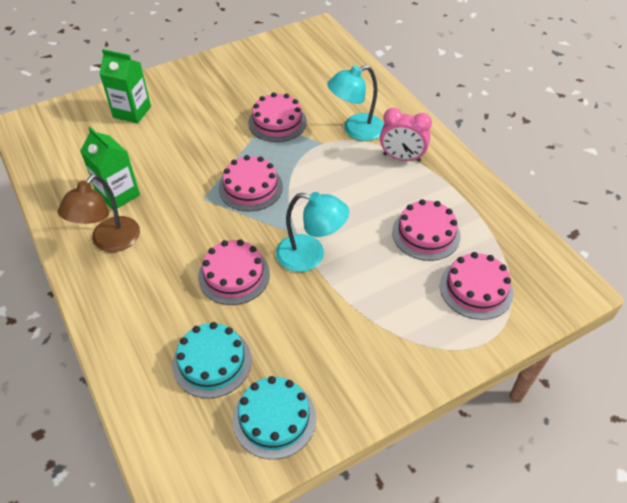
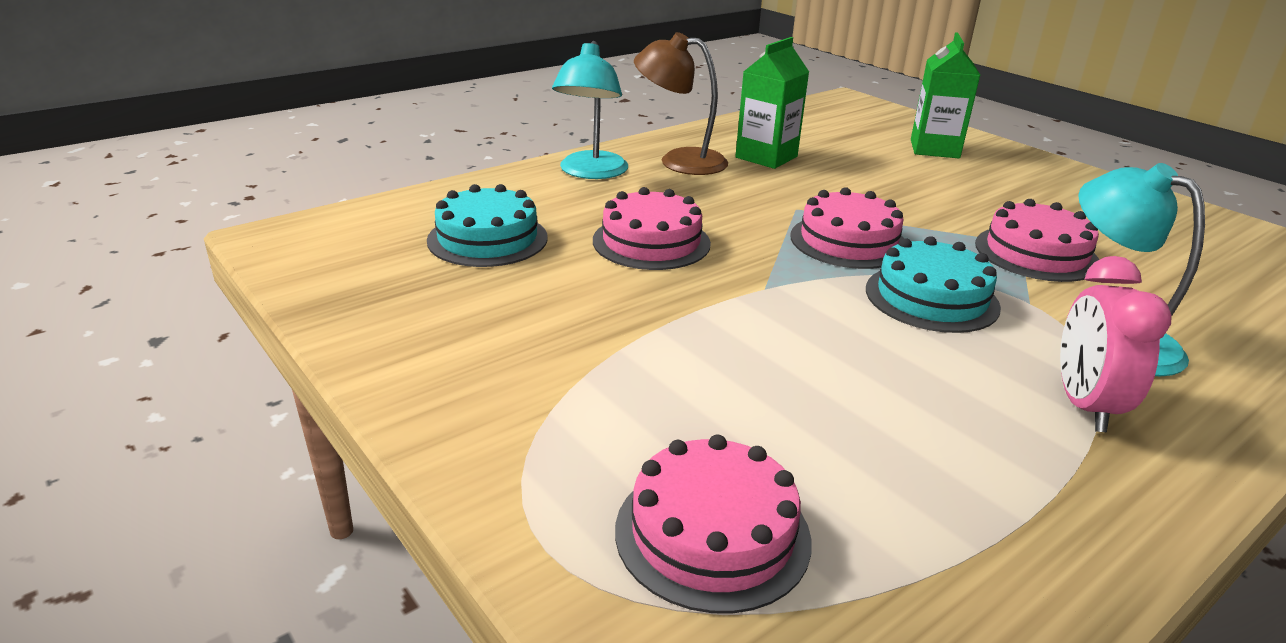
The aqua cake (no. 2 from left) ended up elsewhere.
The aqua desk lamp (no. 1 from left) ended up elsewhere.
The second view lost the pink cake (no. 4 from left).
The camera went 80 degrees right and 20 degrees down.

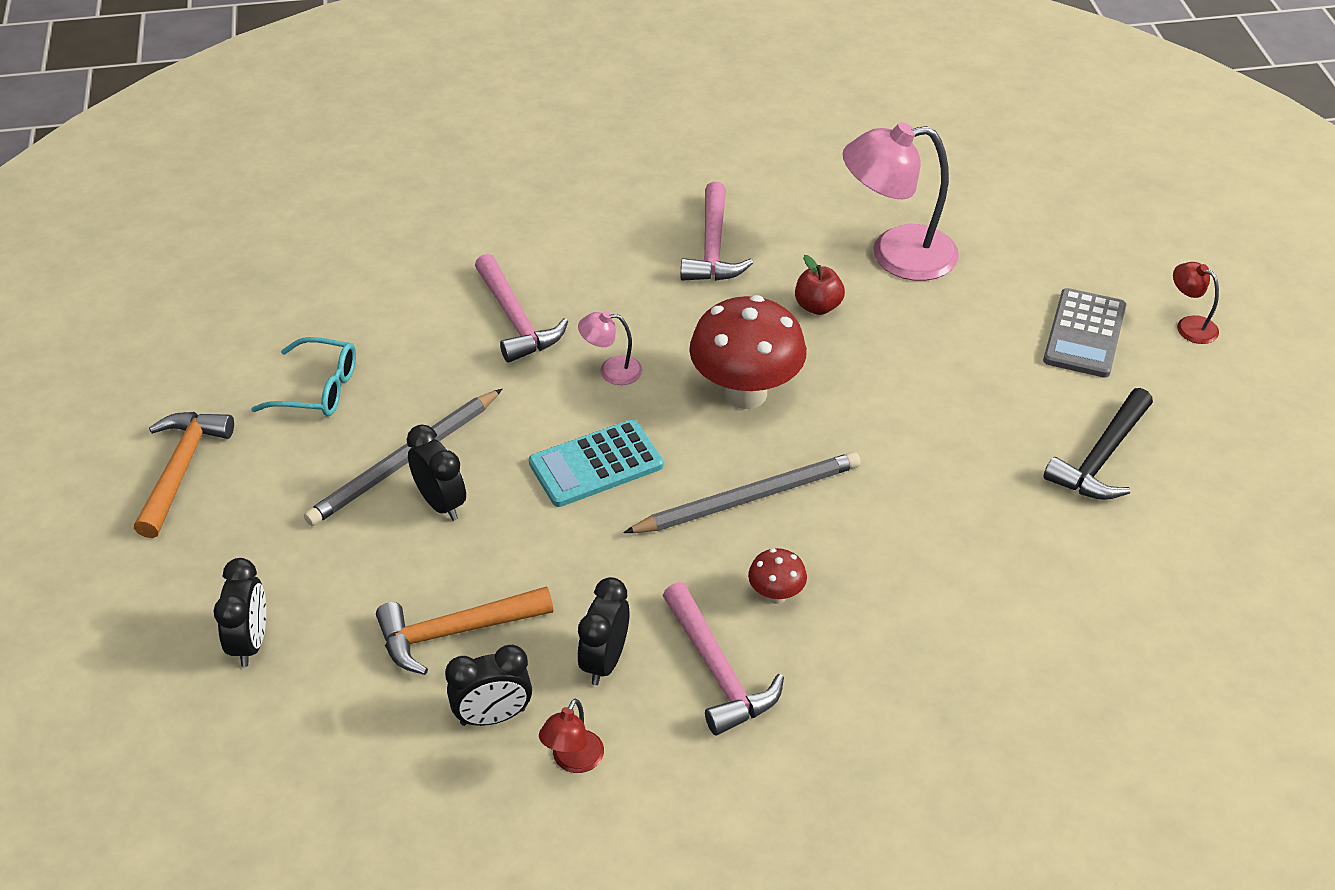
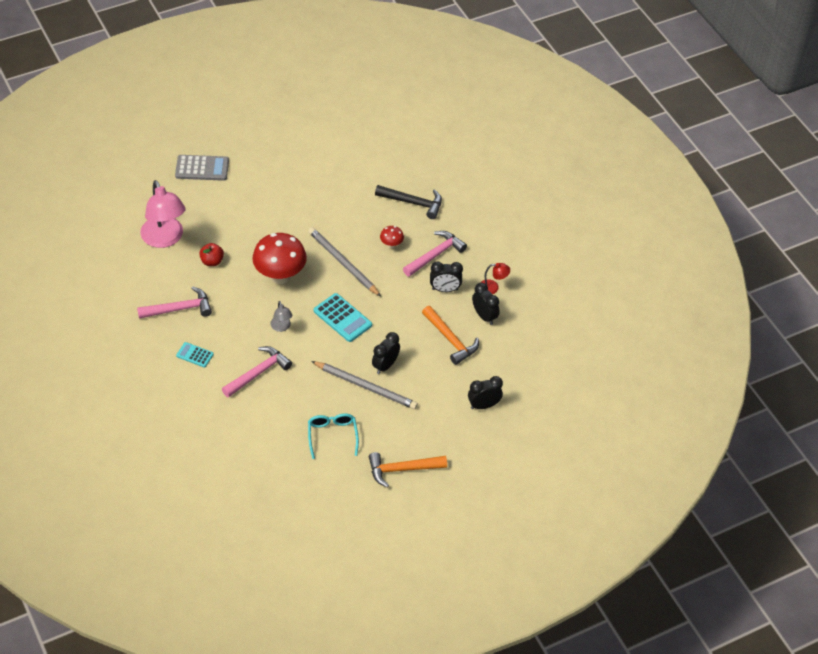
What was the pink desk lamp (no. 1 from left) turned into the grey desk lamp.
The jet-black hammer ended up elsewhere.
The second view lost the scarlet desk lamp (no. 2 from left).
The second view gained the aqua pocket calculator (no. 1 from left).
The camera went 110 degrees left and 5 degrees up.

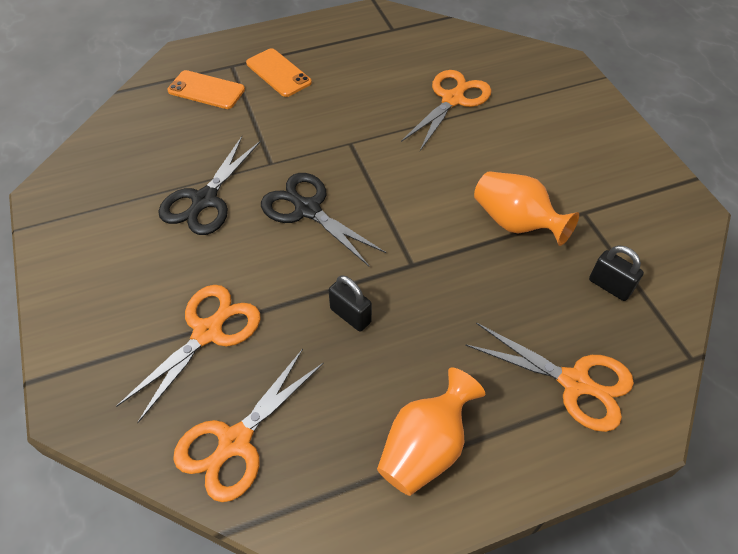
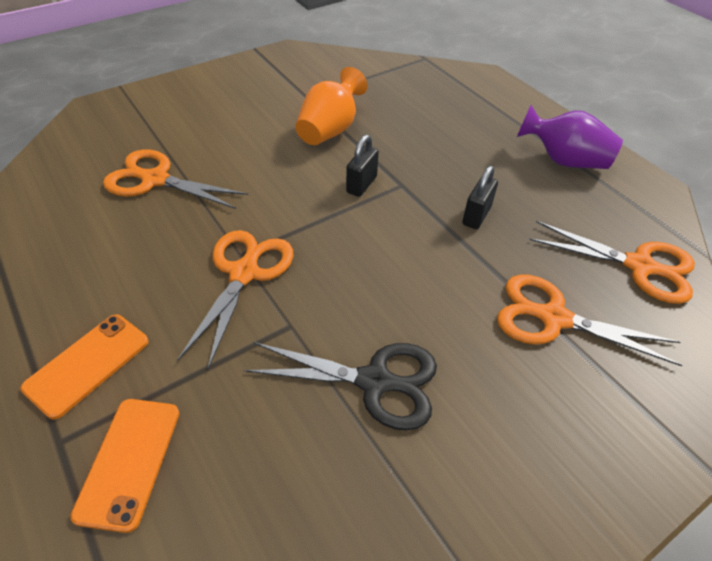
The second view lost the jet-black pair of scissors (no. 2 from left).
What was the orange tall vase (no. 1 from left) turned into the violet tall vase.
The orange pair of scissors (no. 4 from left in the first image) ended up elsewhere.
The jet-black lock (no. 2 from left in the first image) ended up elsewhere.
The camera went 105 degrees left and 5 degrees down.

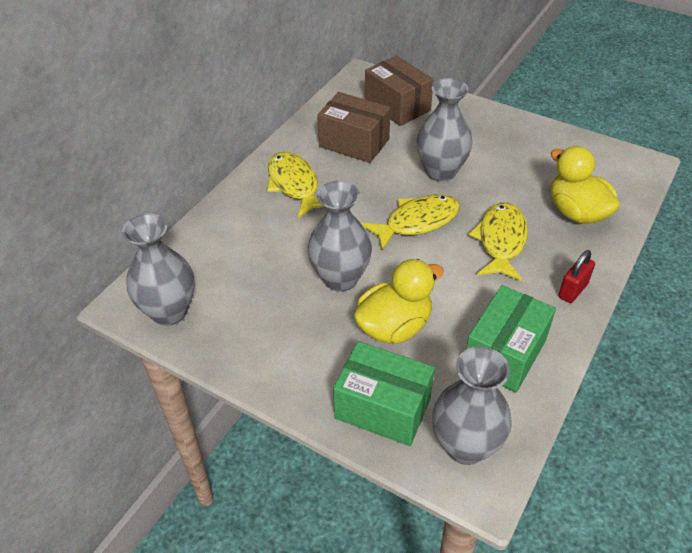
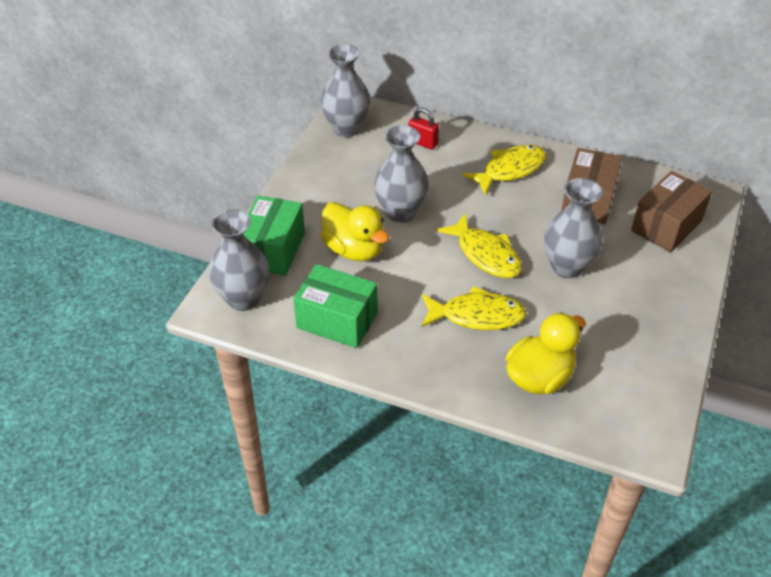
The scarlet lock ended up elsewhere.
The camera went 80 degrees right and 0 degrees up.

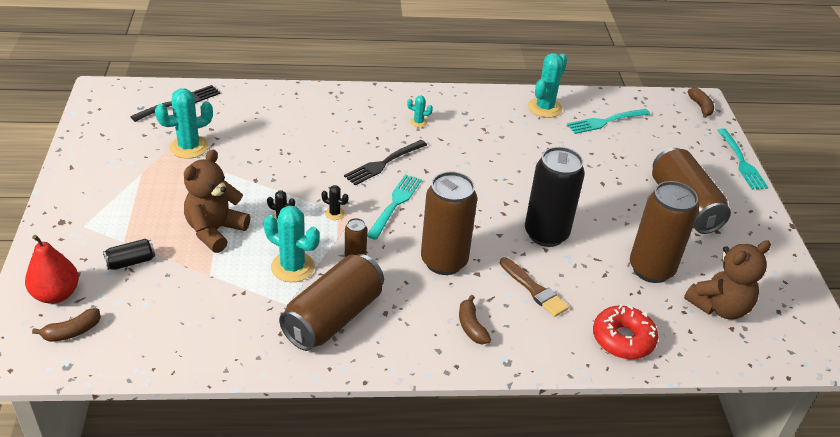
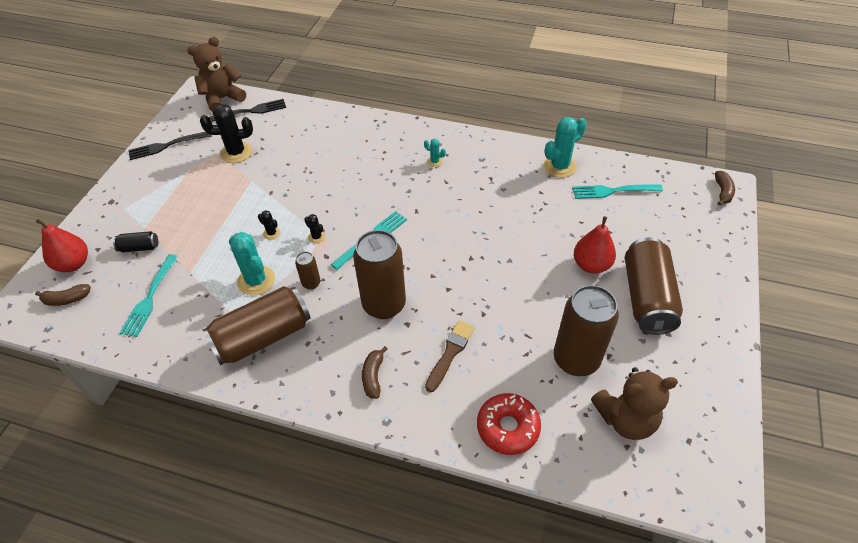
What was the aqua saguaro cactus (no. 1 from left) turned into the jet-black saguaro cactus (no. 1 from left).
The dark brown stuffed bear (no. 1 from left) ended up elsewhere.
The jet-black table fork (no. 2 from left in the first image) ended up elsewhere.
The dark brown paintbrush ended up facing another way, 135 degrees counterclockwise from before.
The second view lost the jet-black can (no. 2 from left).
The aqua table fork (no. 3 from left in the first image) ended up elsewhere.
The second view gained the scarlet pear (no. 2 from left).
The camera went 25 degrees right and 10 degrees up.

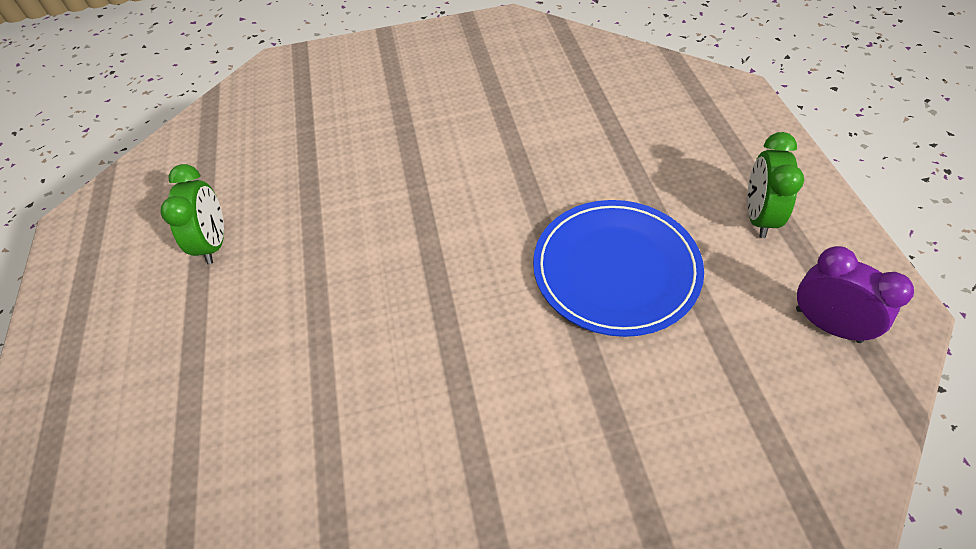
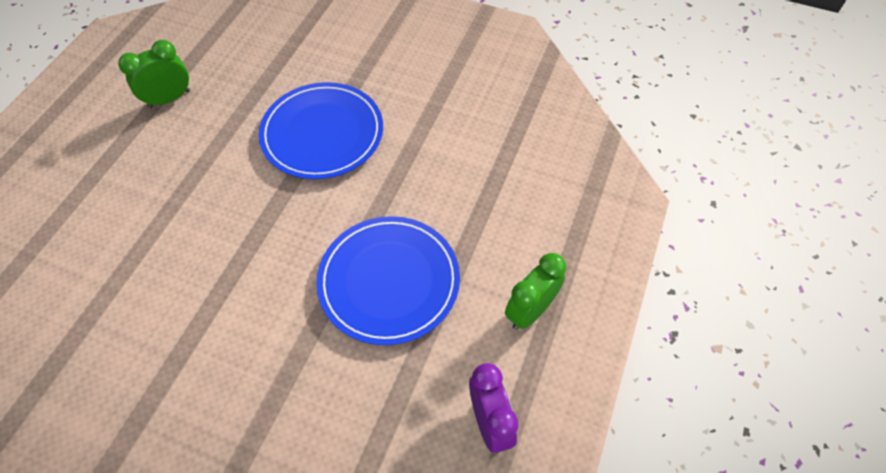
The leaf-green bedside clock (no. 1 from left) ended up facing another way, 150 degrees counterclockwise from before.
The second view gained the cobalt plate (no. 1 from left).
The camera went 30 degrees right and 5 degrees up.

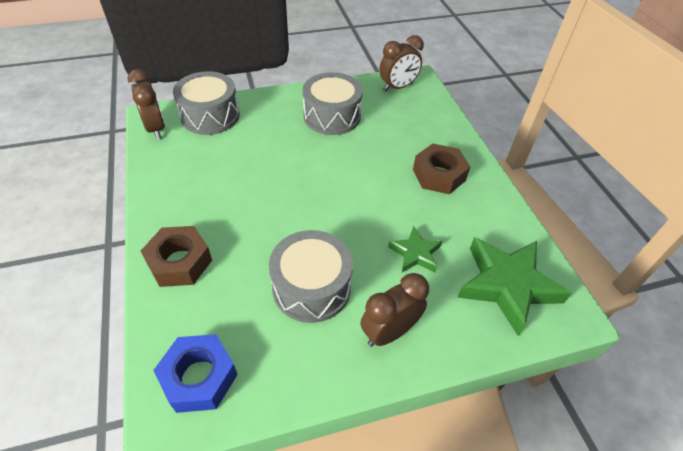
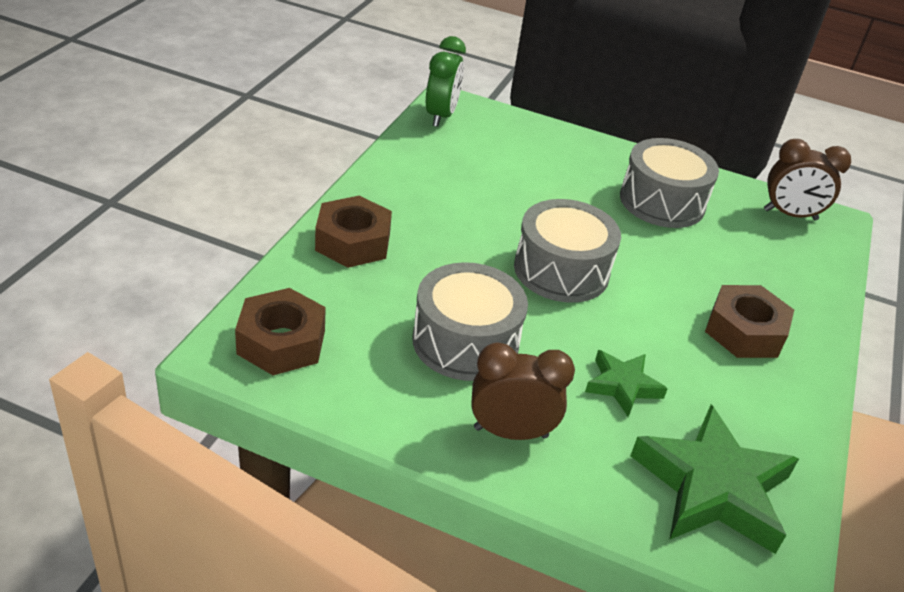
What was the dark brown bedside clock (no. 1 from left) turned into the leaf-green bedside clock.
What was the cobalt nut turned into the dark brown nut (no. 1 from left).
The grey drum (no. 1 from left in the first image) ended up elsewhere.
The camera went 35 degrees right and 10 degrees down.

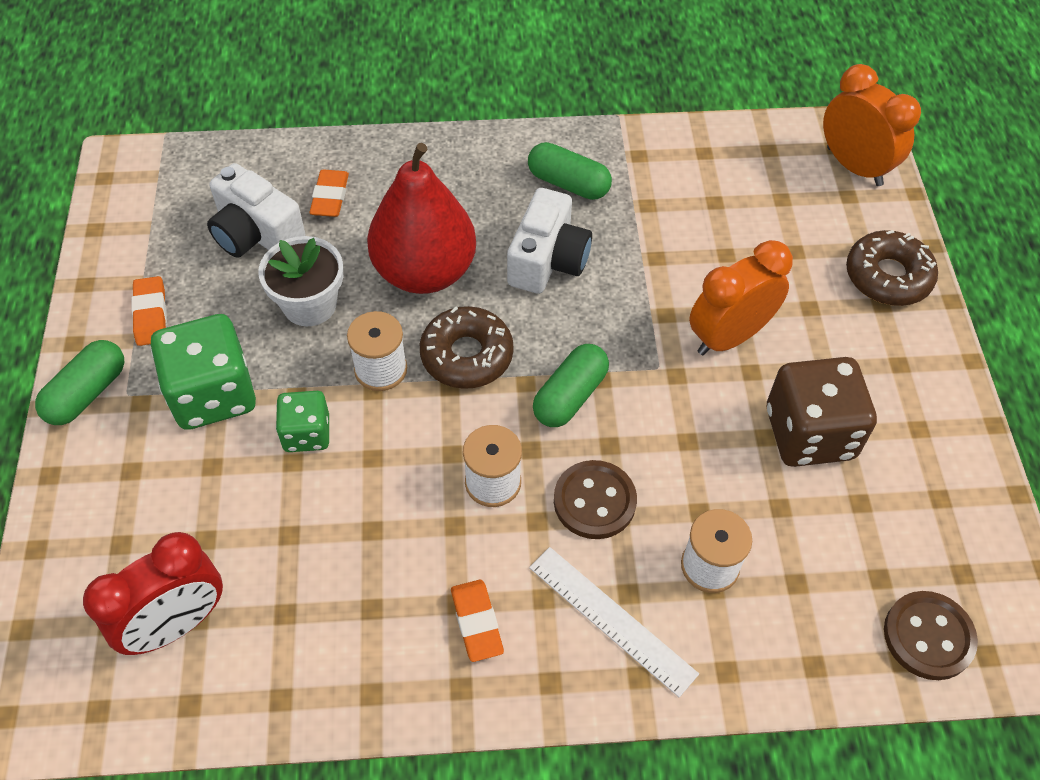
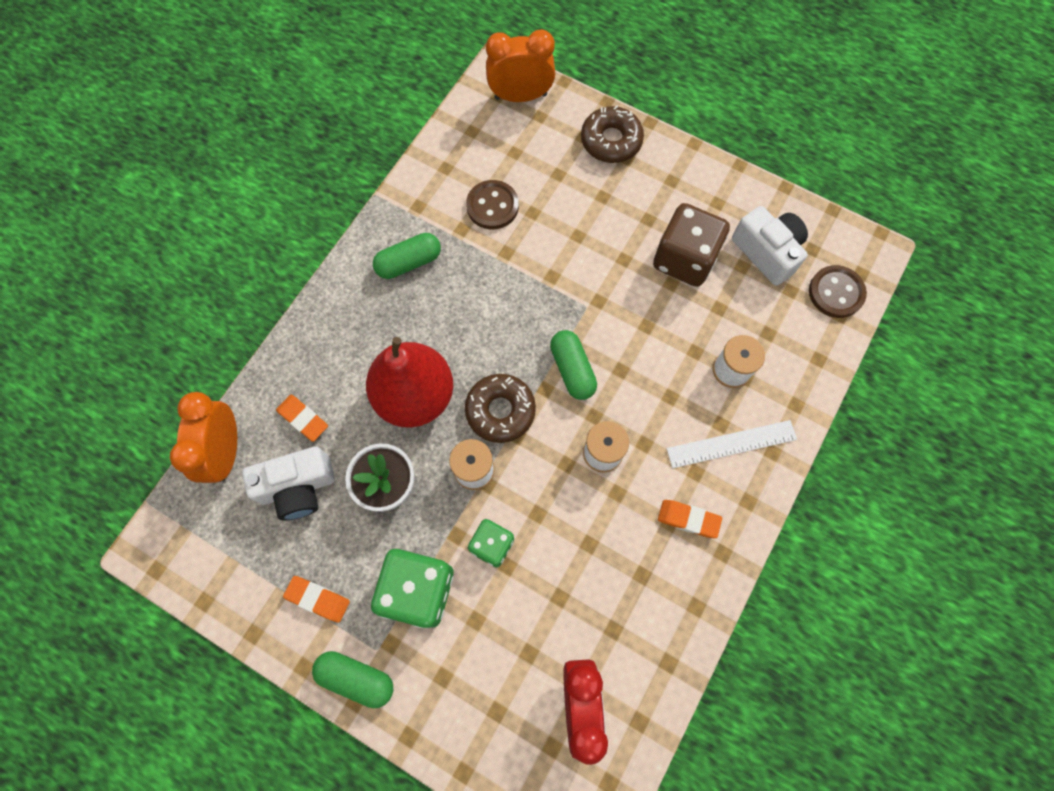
The leaf-green pill shape (no. 1 from left) ended up facing another way, 45 degrees counterclockwise from before.
The snow-white camera (no. 2 from left) ended up elsewhere.
The dark brown button (no. 1 from left) ended up elsewhere.
The orange bedside clock (no. 1 from left) ended up elsewhere.
The camera went 55 degrees left and 15 degrees up.

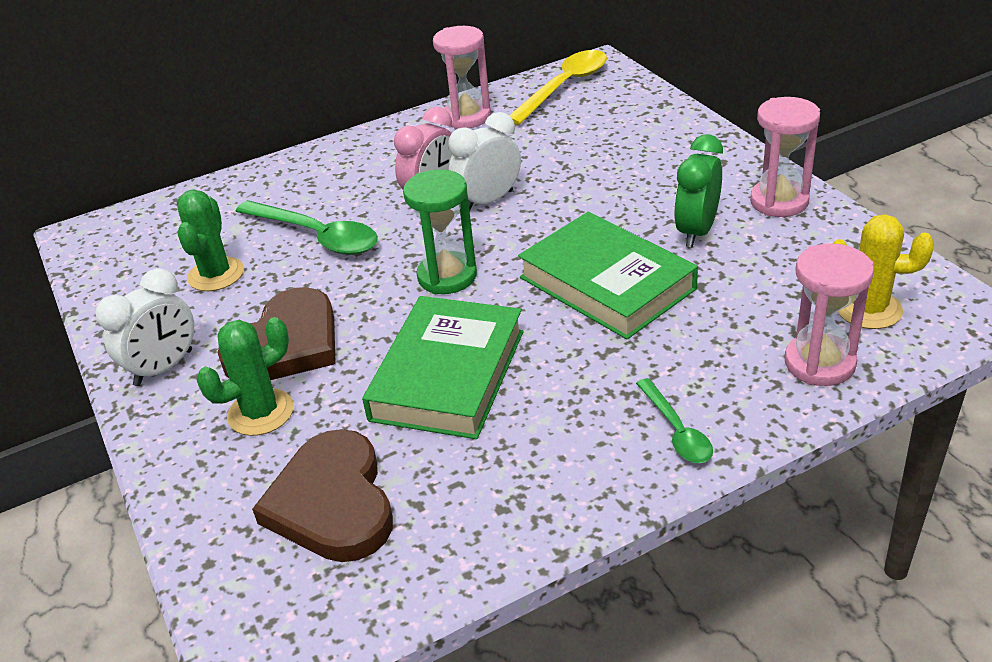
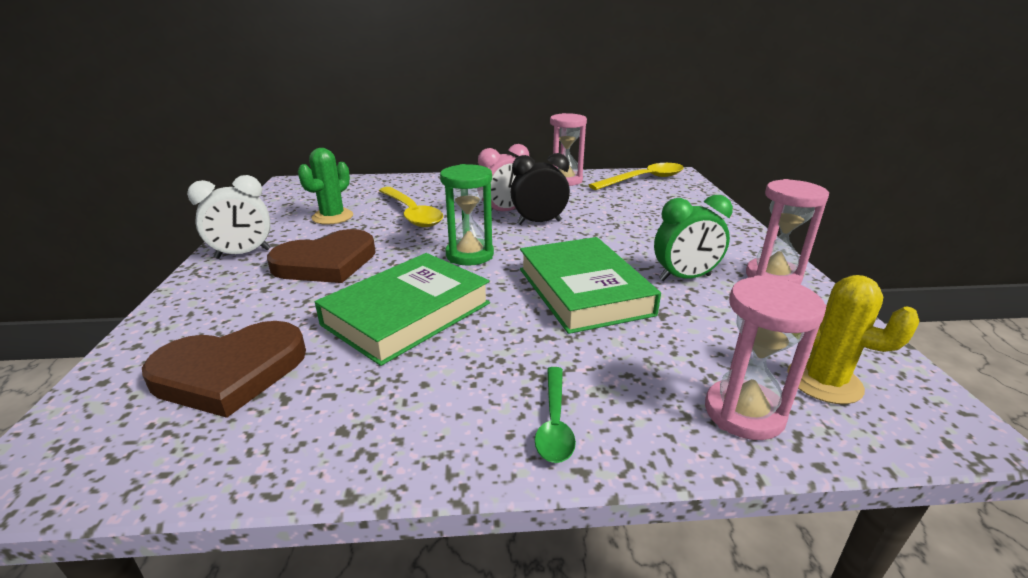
The second view lost the leaf-green saguaro cactus (no. 2 from left).
What was the leaf-green tablespoon (no. 1 from left) turned into the bright yellow tablespoon (no. 1 from left).
The dark brown heart (no. 2 from left in the first image) ended up facing another way, 120 degrees counterclockwise from before.
What was the snow-white bedside clock (no. 2 from left) turned into the jet-black bedside clock.
The leaf-green bedside clock ended up facing another way, 150 degrees counterclockwise from before.
The camera went 20 degrees right and 10 degrees down.

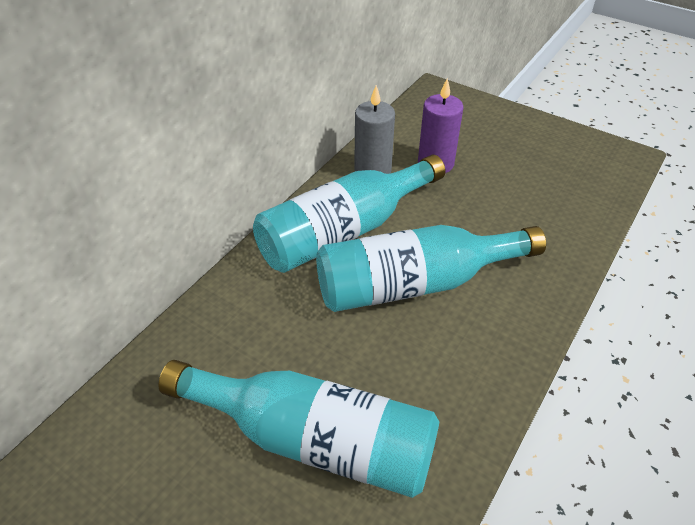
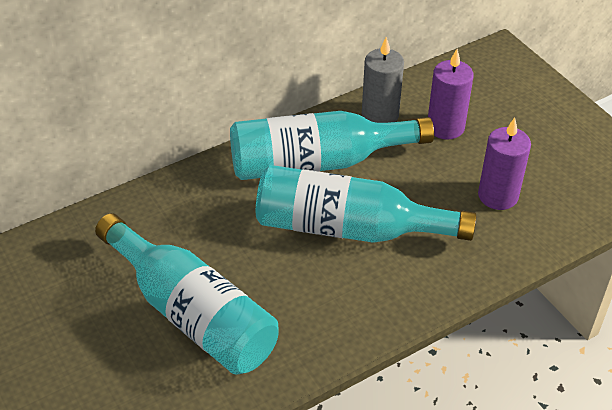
The second view gained the violet pillar candle (no. 2 from left).
The camera went 25 degrees right and 0 degrees up.

